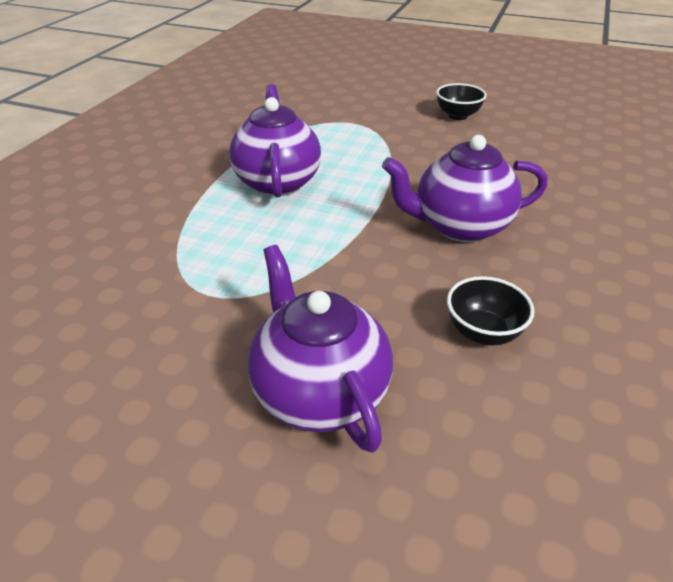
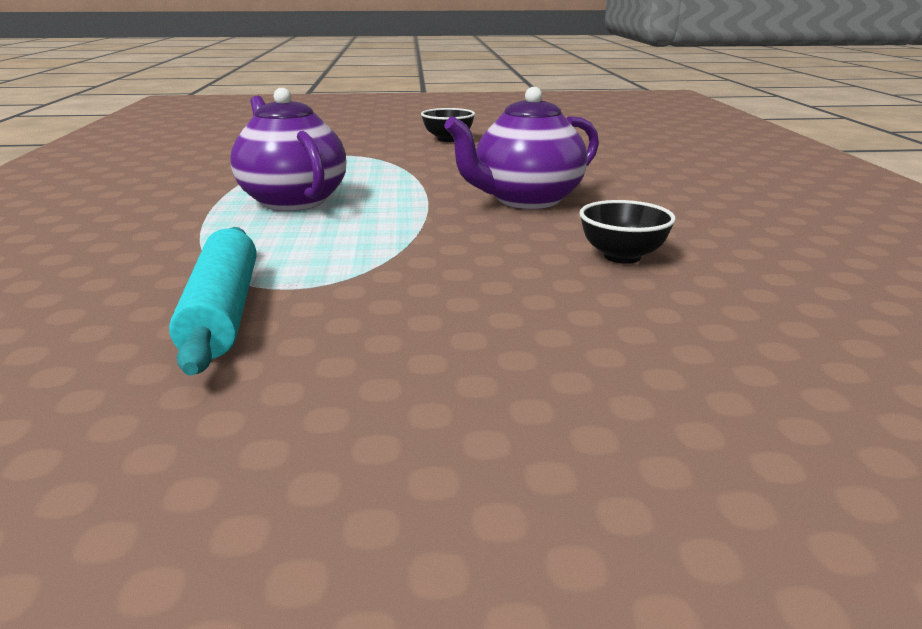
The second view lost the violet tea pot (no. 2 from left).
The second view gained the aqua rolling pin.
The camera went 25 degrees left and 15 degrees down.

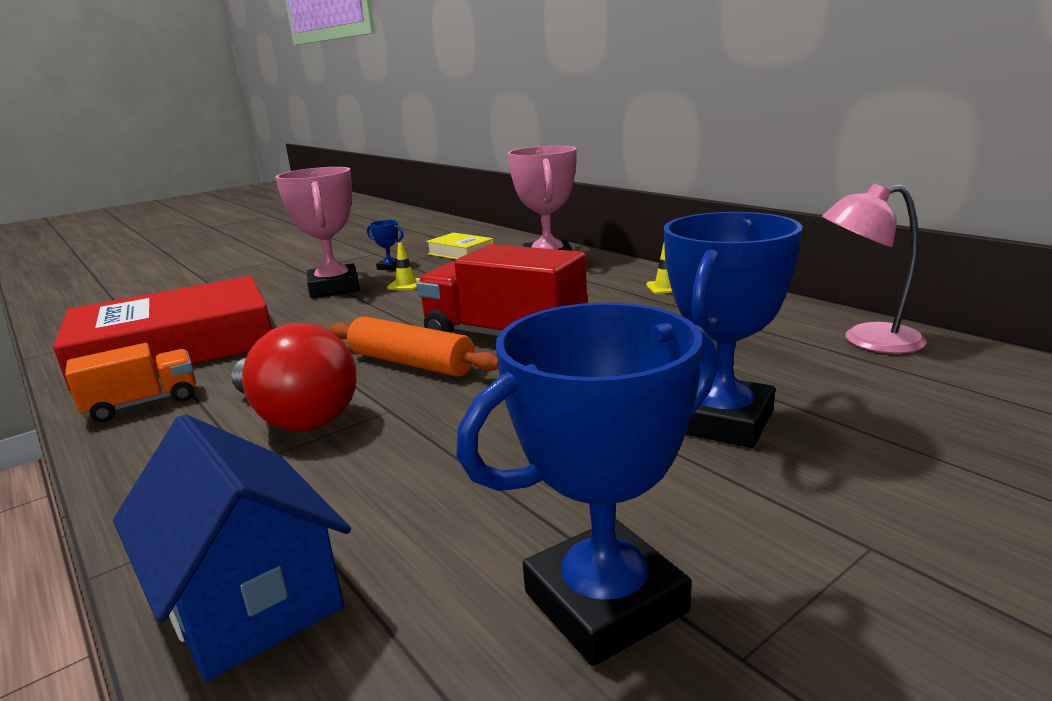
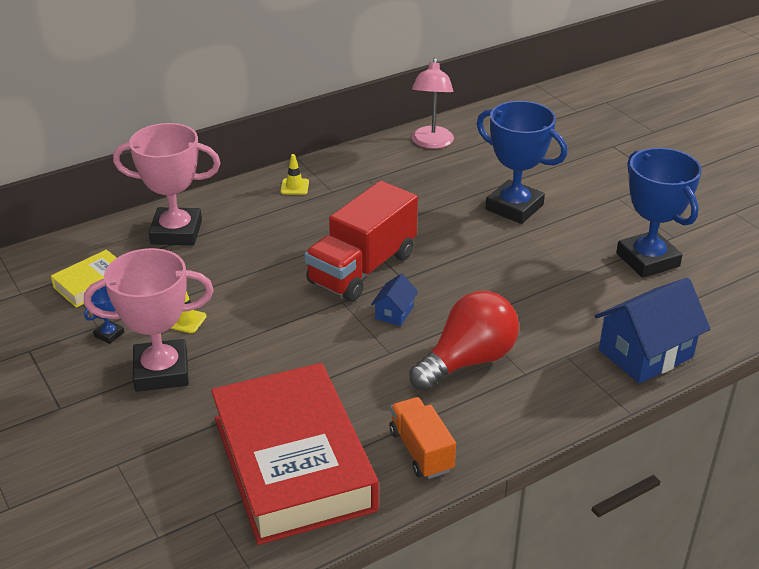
Where the orange rolling pin stood, the cobalt house (no. 1 from left) came to stand.
The camera went 85 degrees left and 15 degrees up.

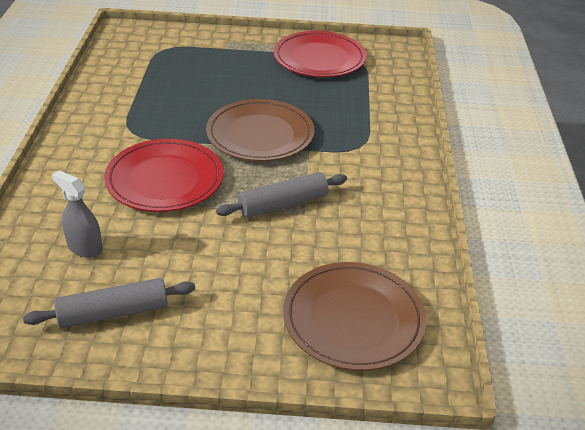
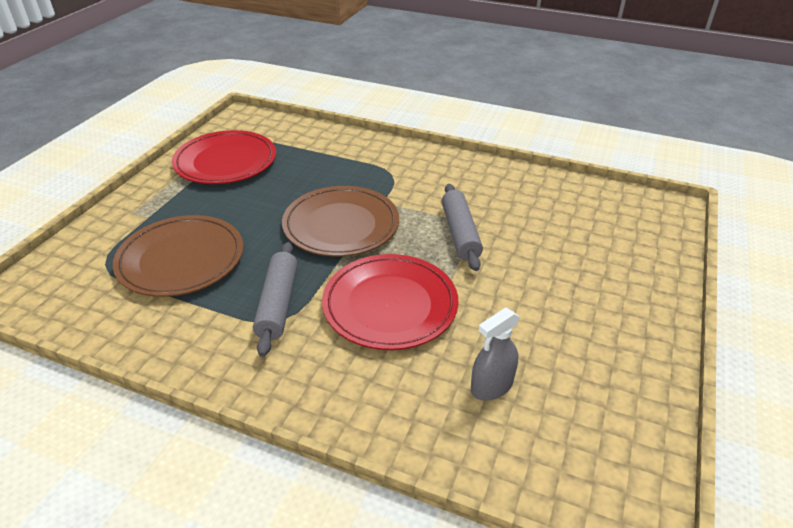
The grey rolling pin (no. 1 from left) ended up elsewhere.
The dark brown plate (no. 2 from left in the first image) ended up elsewhere.
The camera went 70 degrees left and 0 degrees up.

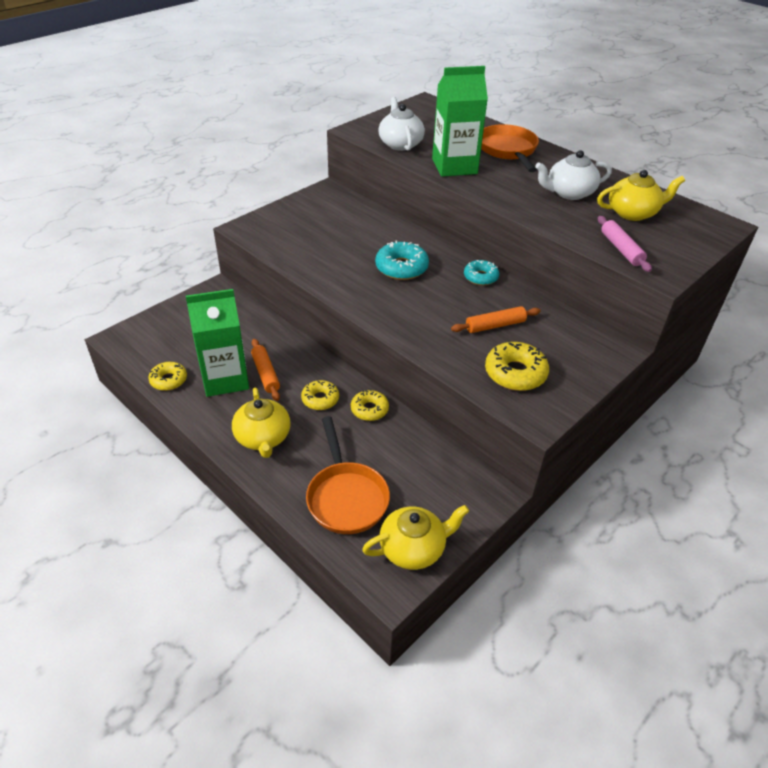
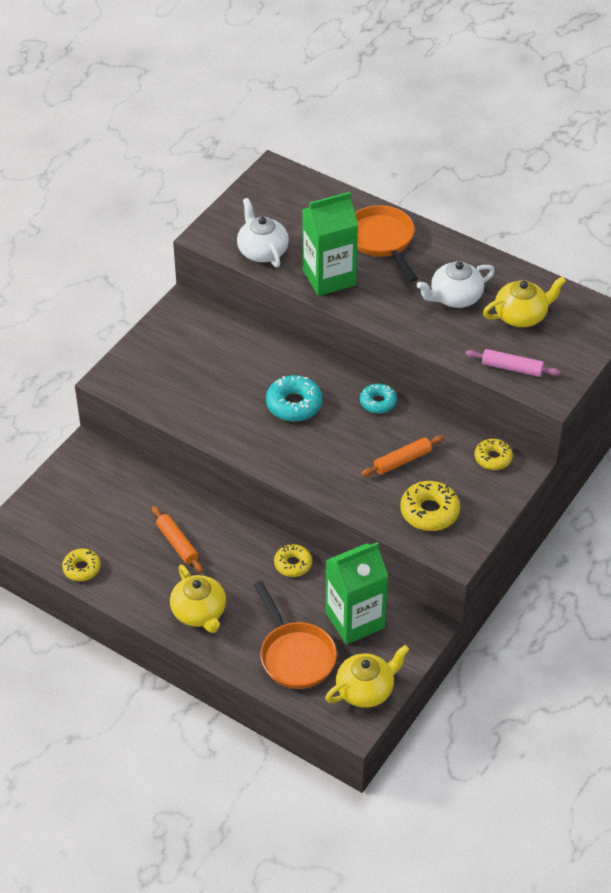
The leaf-green carton (no. 1 from left in the first image) ended up elsewhere.
The bright yellow doughnut (no. 2 from left in the first image) ended up elsewhere.
The pink rolling pin ended up facing another way, 45 degrees counterclockwise from before.
The camera went 10 degrees left and 5 degrees up.

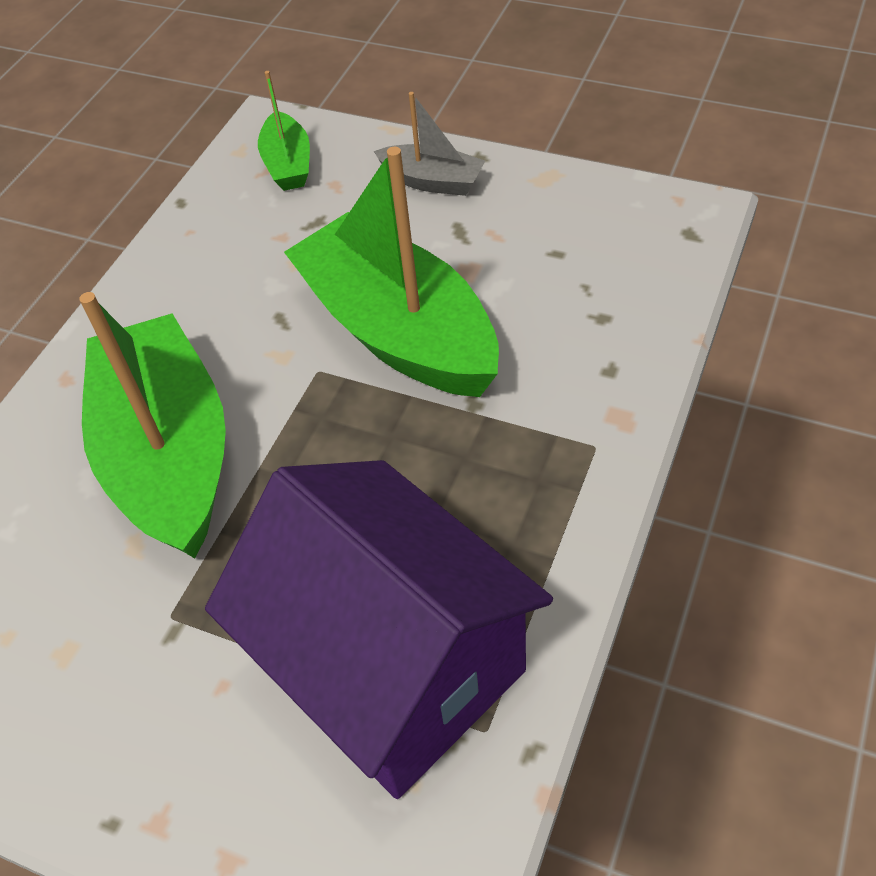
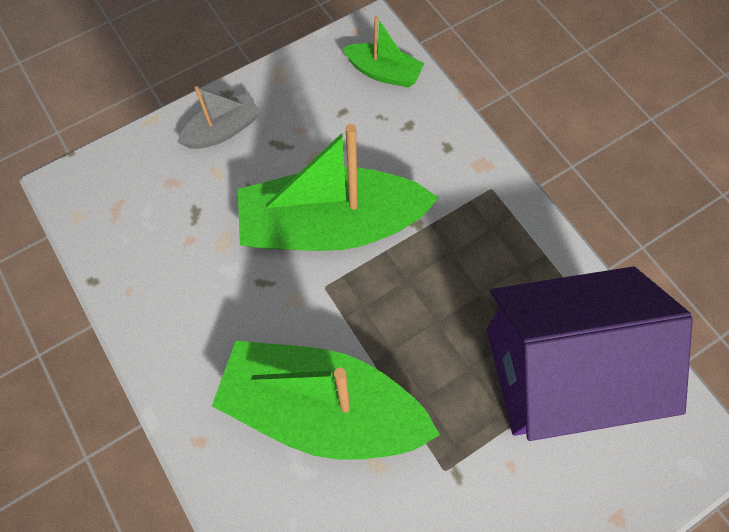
The leaf-green toy boat (no. 2 from left in the first image) ended up elsewhere.
The camera went 60 degrees left and 15 degrees up.

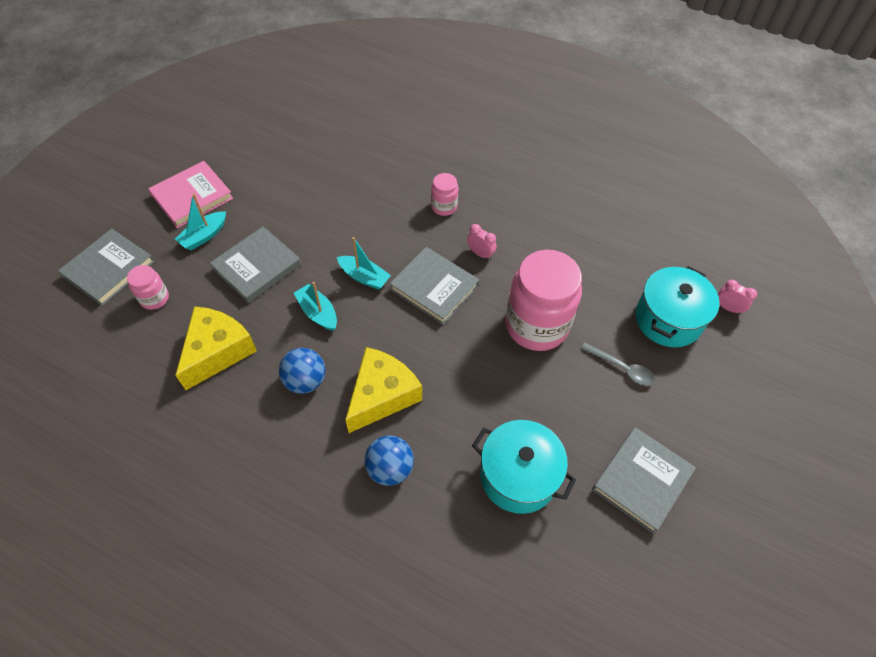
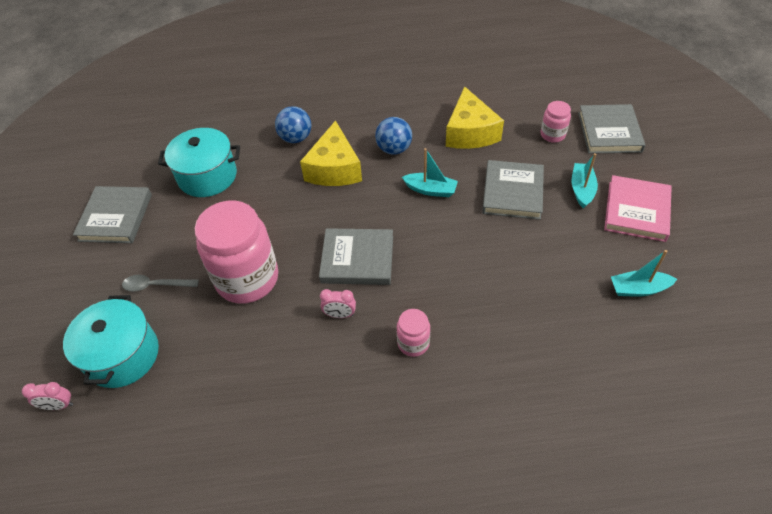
The aqua toy boat (no. 3 from left) ended up elsewhere.
The camera went 150 degrees right and 5 degrees down.

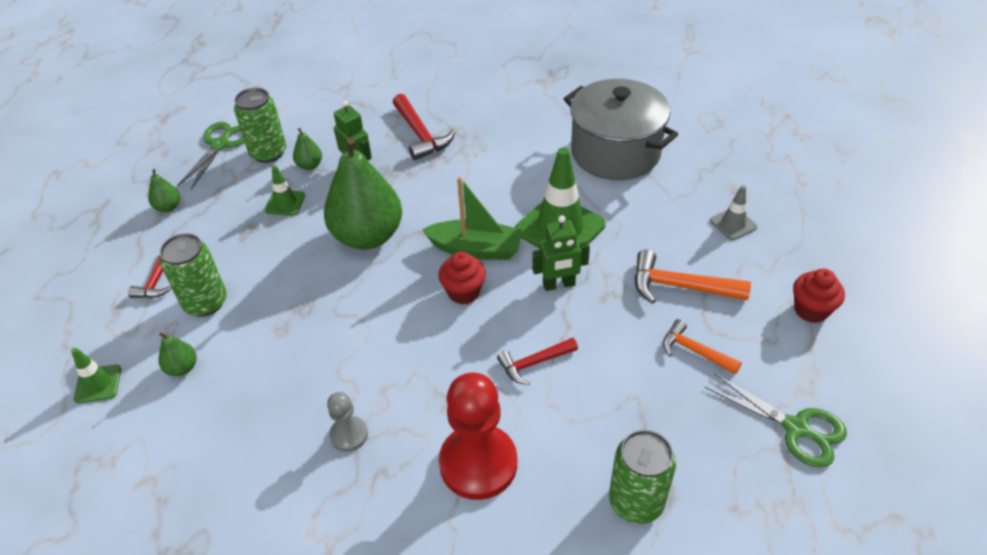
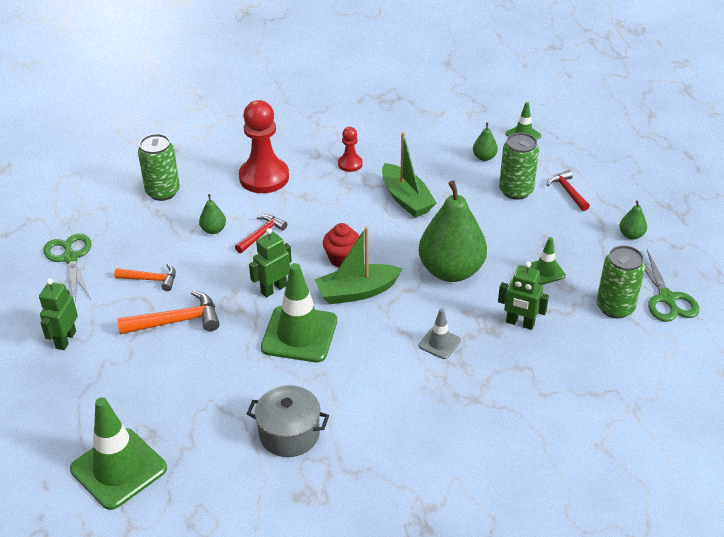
The leaf-green pear (no. 3 from left in the first image) ended up elsewhere.
What was the grey game pawn turned into the scarlet game pawn (no. 2 from left).
The second view lost the scarlet hammer (no. 2 from left).
The size of the grey pot changed by a factor of 0.60.
The leaf-green pair of scissors (no. 2 from left in the first image) ended up facing another way, 60 degrees clockwise from before.
The grey safety cone ended up elsewhere.
Where the scarlet muffin (no. 2 from left) stood, the leaf-green robot (no. 1 from left) came to stand.
The second view gained the leaf-green safety cone (no. 1 from left).
The second view gained the leaf-green toy boat (no. 2 from left).
The camera went 150 degrees right and 5 degrees down.

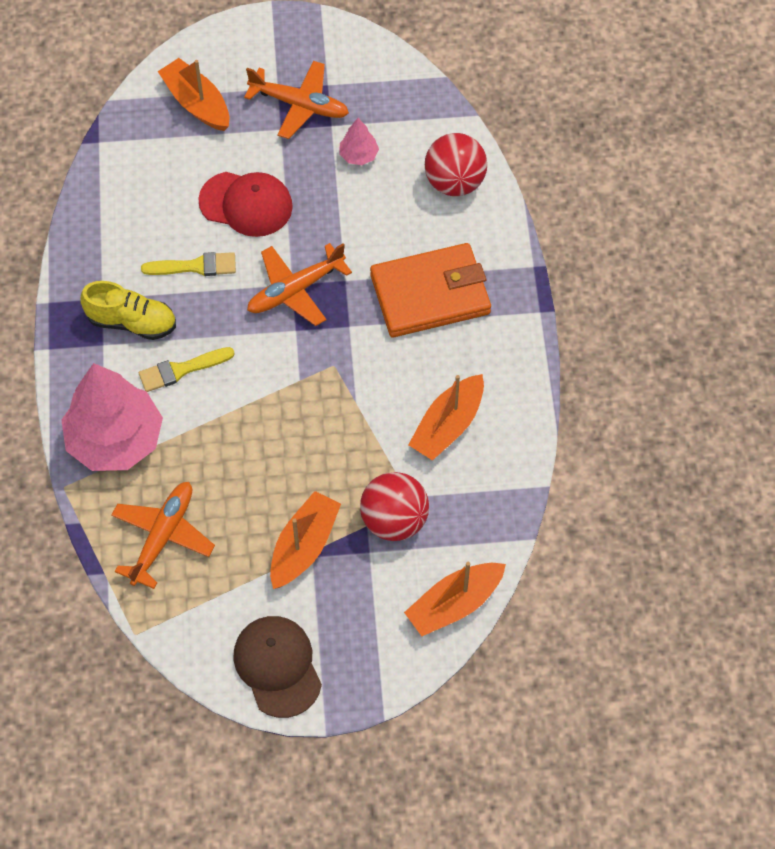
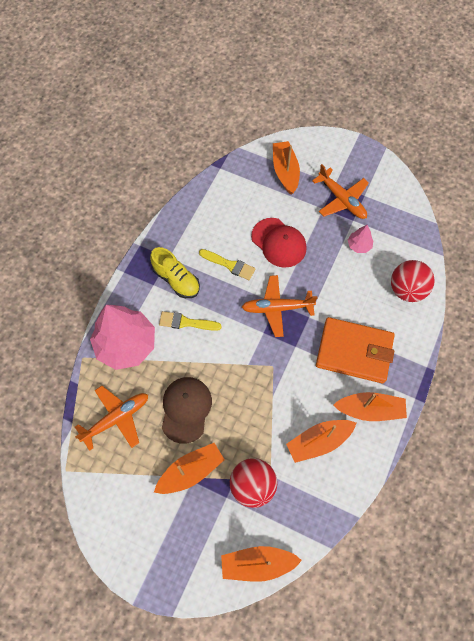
The dark brown peaked cap ended up elsewhere.
The second view gained the orange toy boat (no. 5 from left).
The camera went 30 degrees right and 5 degrees up.

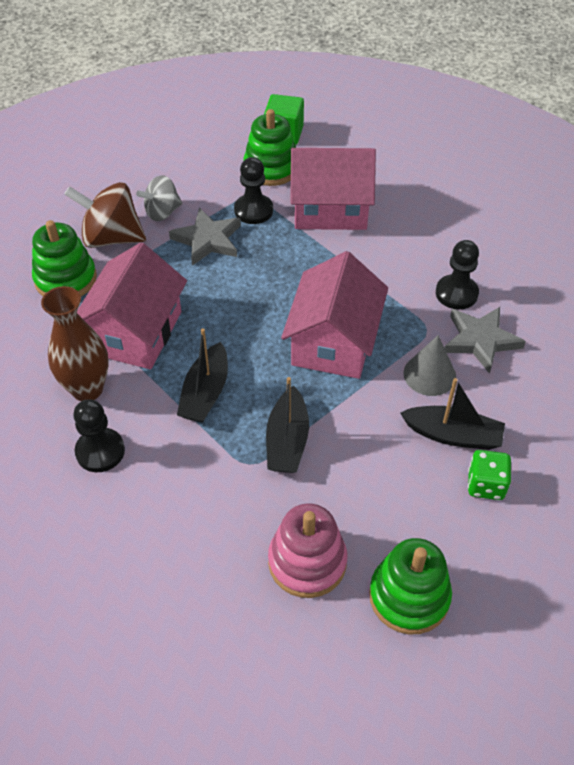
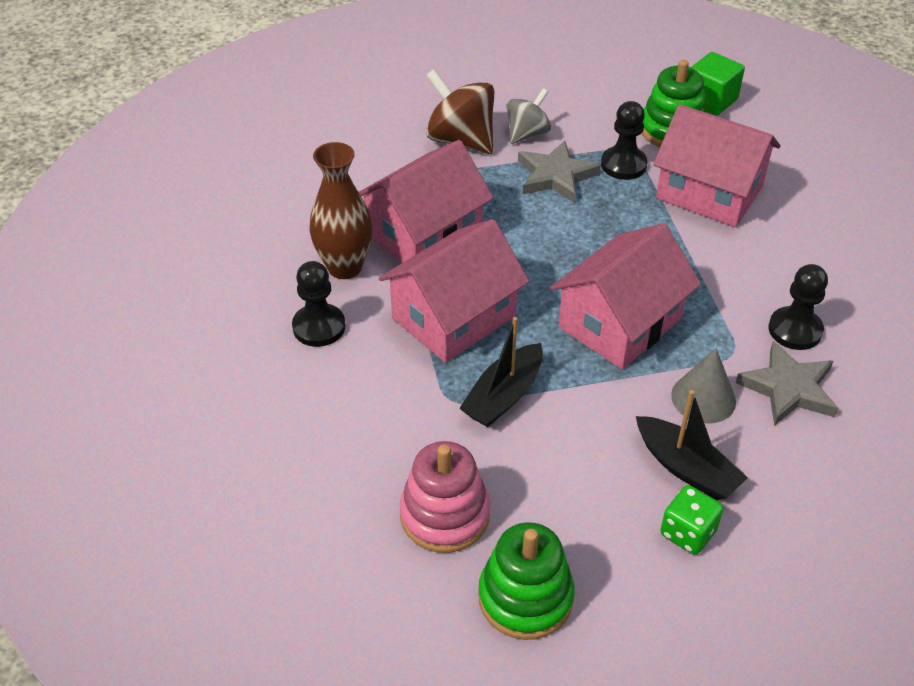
The second view lost the leaf-green ring stacker (no. 1 from left).
The grey spinning top ended up facing another way, 135 degrees clockwise from before.
Where the jet-black toy boat (no. 1 from left) stood, the pink house (no. 2 from left) came to stand.
The camera went 30 degrees right and 5 degrees down.

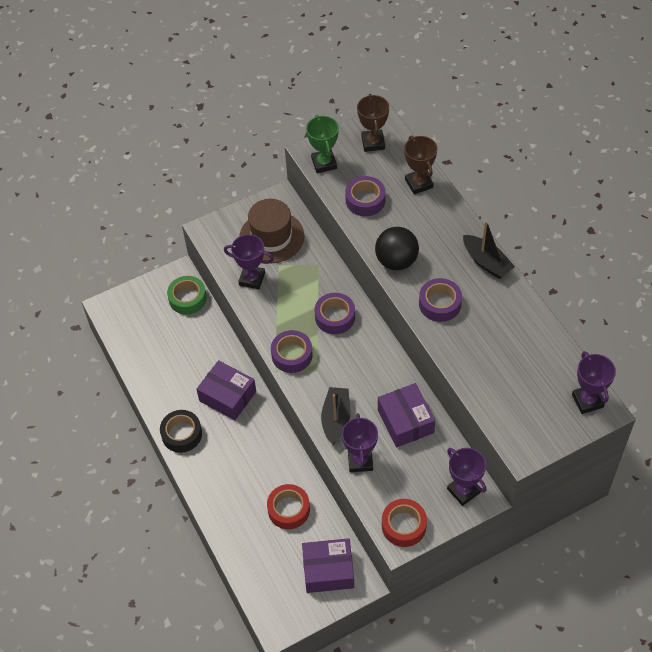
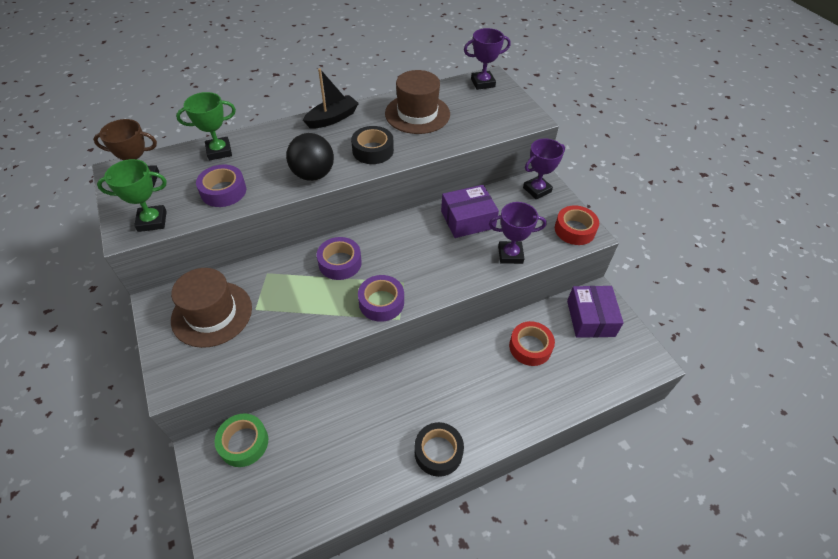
The second view lost the violet box (no. 1 from left).
The second view lost the violet prize cup (no. 1 from left).
The second view lost the jet-black toy boat (no. 1 from left).
What was the dark brown prize cup (no. 2 from left) turned into the leaf-green prize cup (no. 2 from left).
What was the violet sticky tape (no. 4 from left) turned into the jet-black sticky tape (no. 1 from left).
The second view gained the dark brown hat (no. 2 from left).
The camera went 90 degrees left and 5 degrees down.

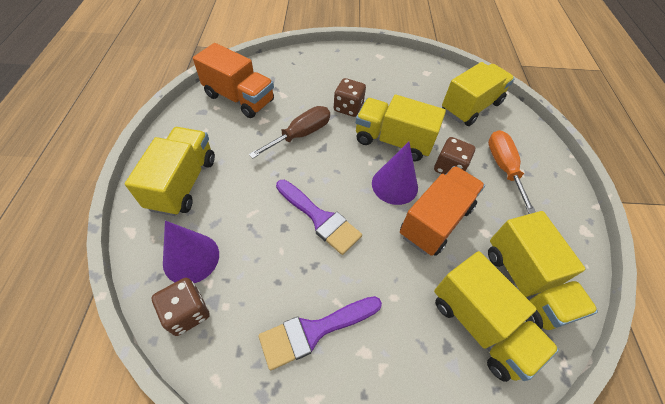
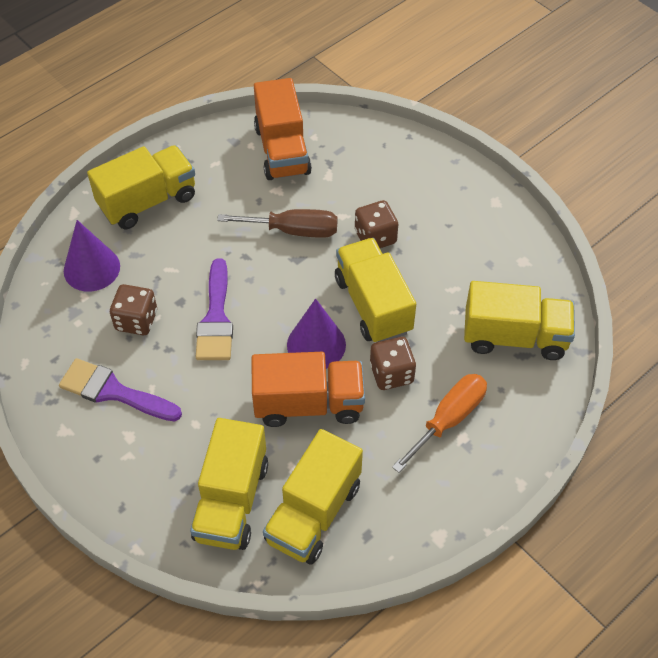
The dark brown dice (no. 1 from left) ended up elsewhere.
The camera went 50 degrees right and 0 degrees up.

